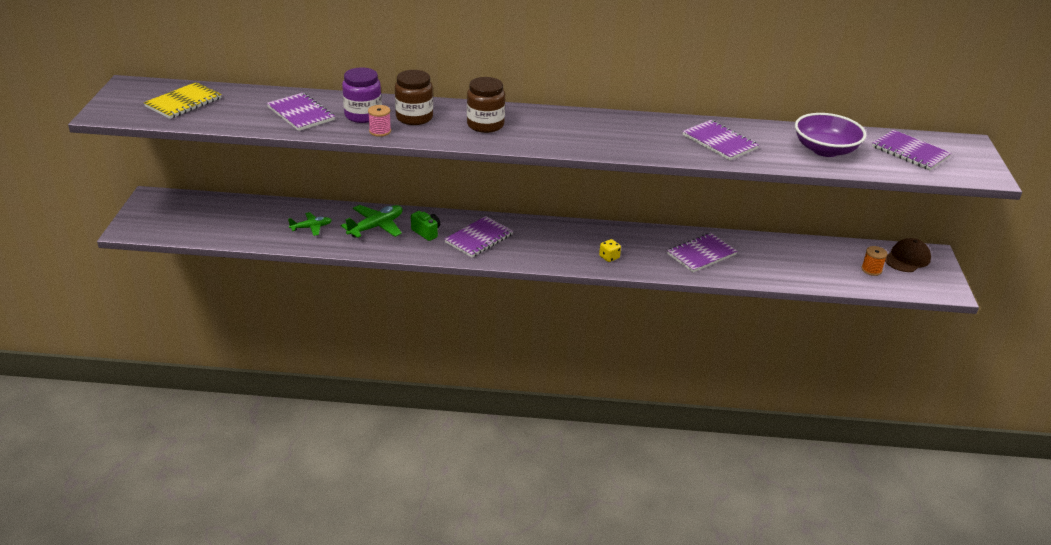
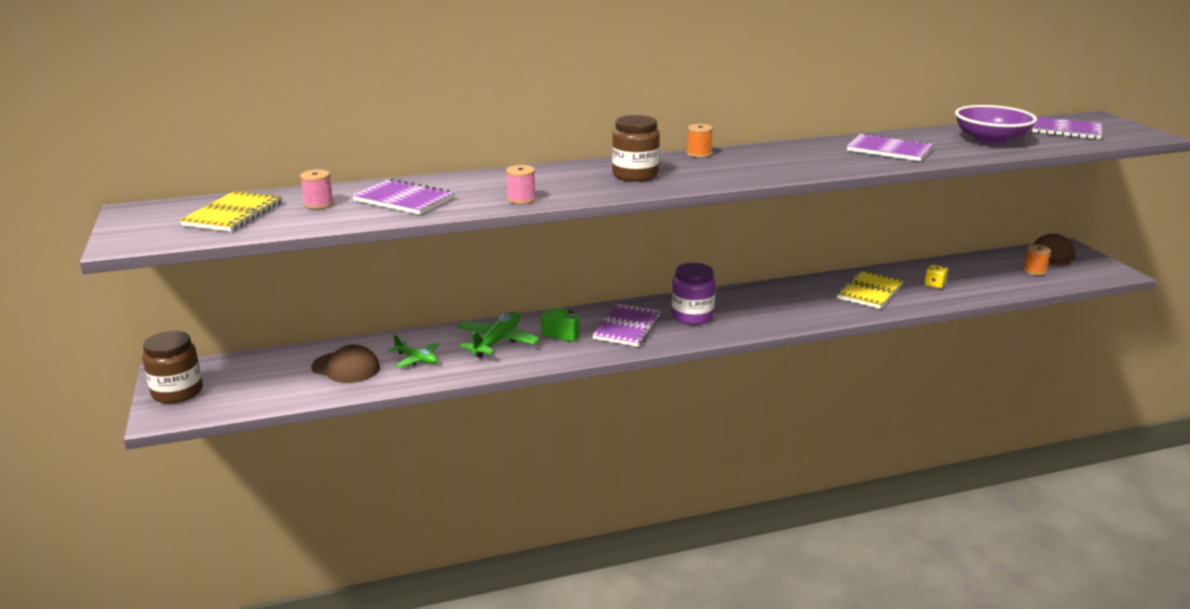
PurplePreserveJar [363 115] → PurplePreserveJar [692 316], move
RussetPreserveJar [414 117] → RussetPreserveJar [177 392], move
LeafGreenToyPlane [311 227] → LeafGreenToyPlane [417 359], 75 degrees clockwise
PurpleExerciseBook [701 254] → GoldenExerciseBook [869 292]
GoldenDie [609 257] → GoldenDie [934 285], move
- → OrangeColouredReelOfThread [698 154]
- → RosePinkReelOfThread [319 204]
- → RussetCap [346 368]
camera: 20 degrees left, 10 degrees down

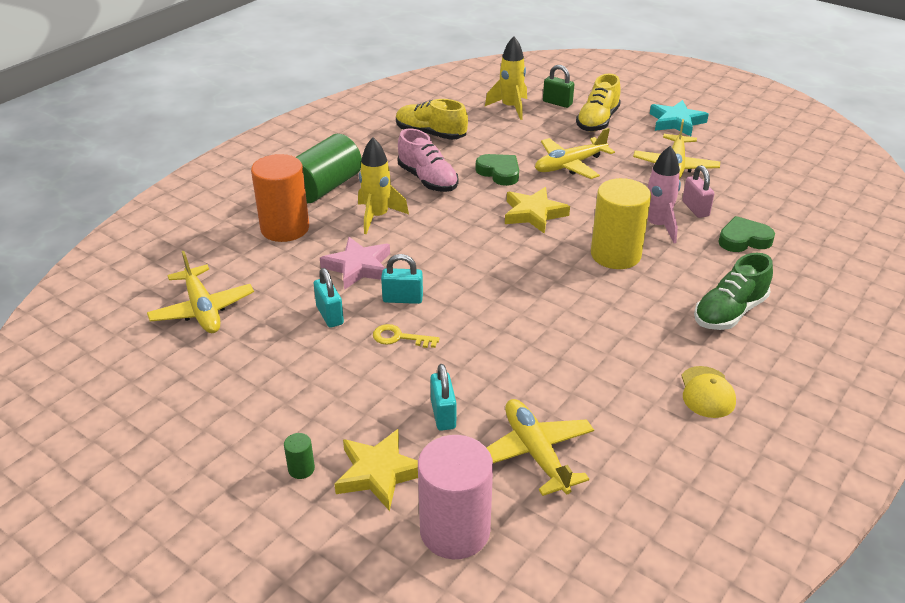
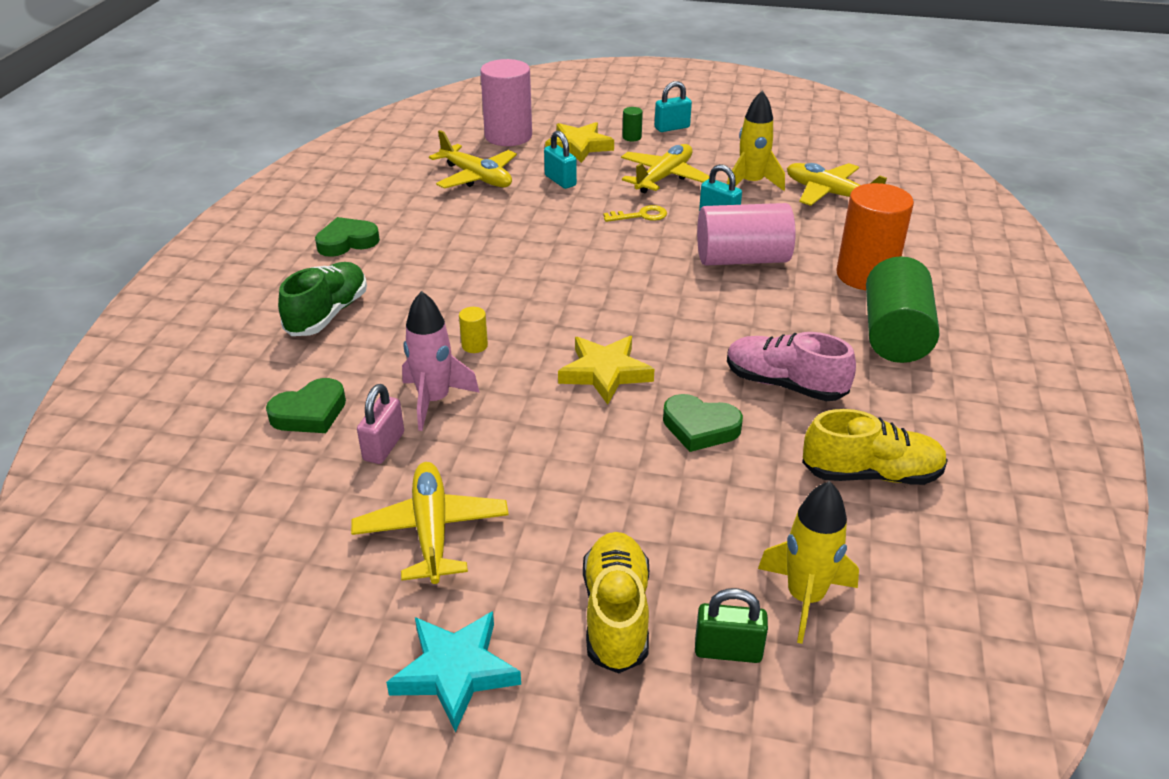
GoldenToyPlane [569 165] → GoldenToyPlane [664 177], move
GoldenSpaceship [377 217] → GoldenSpaceship [751 183], move
RosePinkSmallLock [695 209] → RosePinkSmallLock [384 446], 60 degrees clockwise
GoldenCylinderShape [615 255] → GoldenCylinderShape [474 345], x0.40
RosePinkFivePointedStar [358 267] → RosePinkCylinderShape [742 259]
TealSmallLock [402 299] → TealSmallLock [672 128], move
GoldenCap [707 392] → LeafGreenLoveHeart [347 242]
camera: 155 degrees right, 0 degrees up

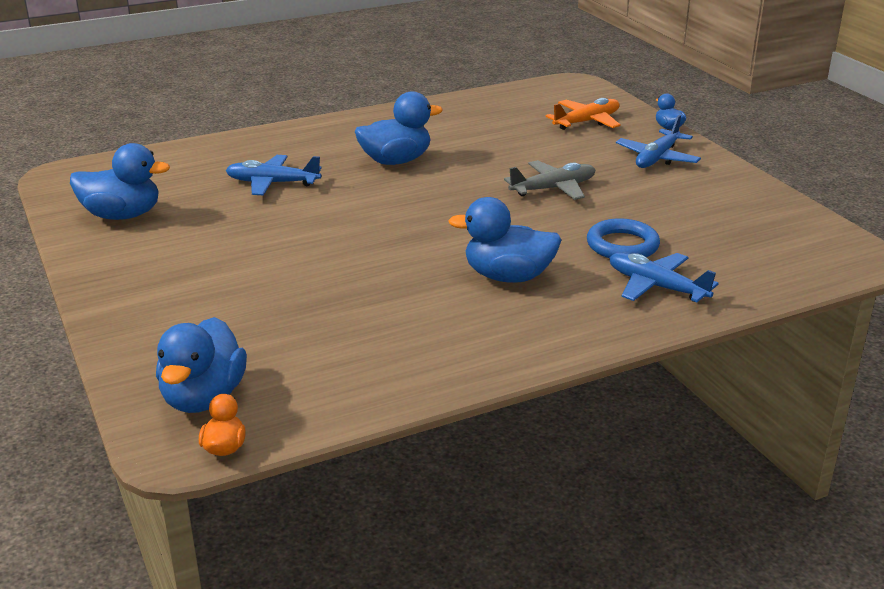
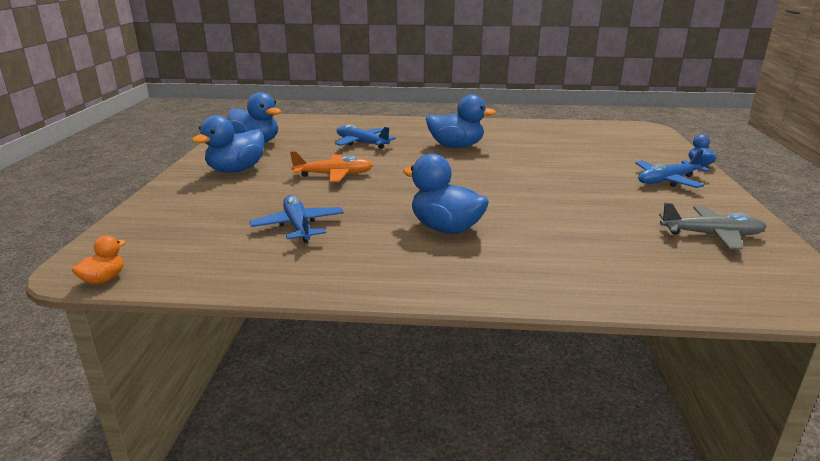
OrangeColouredToyPlane [587 122] → OrangeColouredToyPlane [334 175], move
AshGreyToyPlane [553 188] → AshGreyToyPlane [712 235], move
CobaltTorus [622 245] → -
CobaltToyPlane [656 286] → CobaltToyPlane [298 226], move
CobaltRubberDuck [203 398] → CobaltRubberDuck [236 170], move
camera: 30 degrees right, 5 degrees down

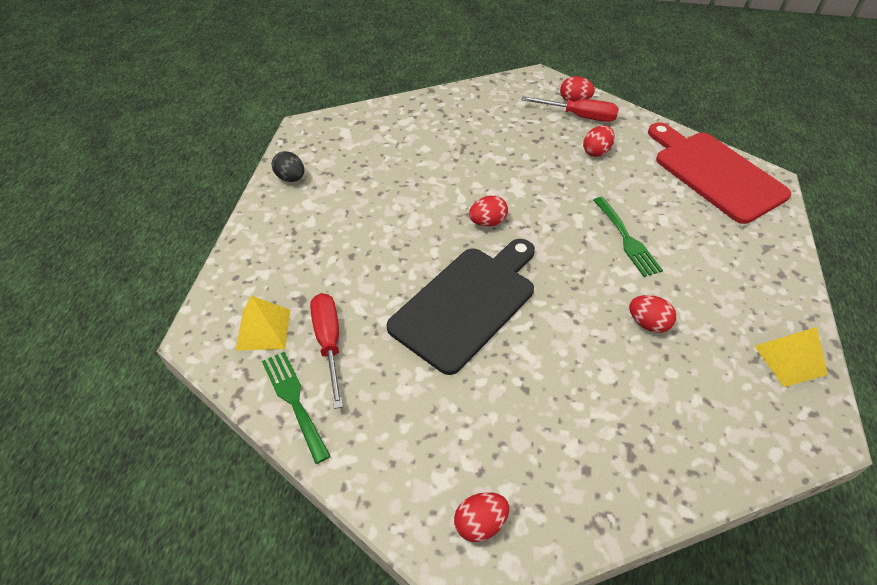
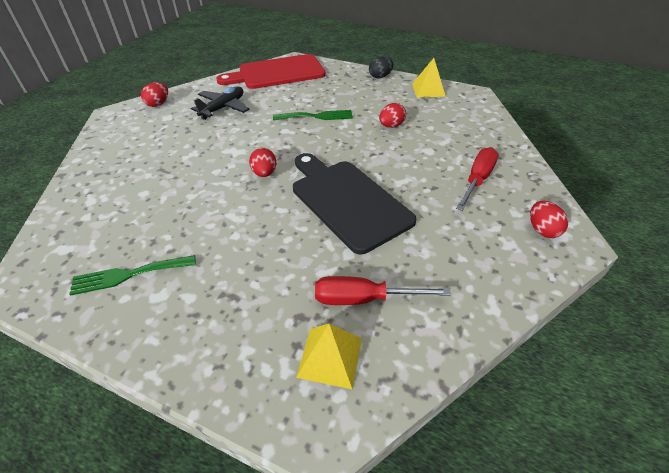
CrimsonScrewdriver [579 116] → CrimsonScrewdriver [477 180], move
CrimsonEgg [596 151] → EbonyToyPlane [223 108]
EbonyEgg [291 178] → EbonyEgg [380 77], move
LeafGreenTableFork [294 400] → LeafGreenTableFork [128 275], move
camera: 75 degrees left, 5 degrees down

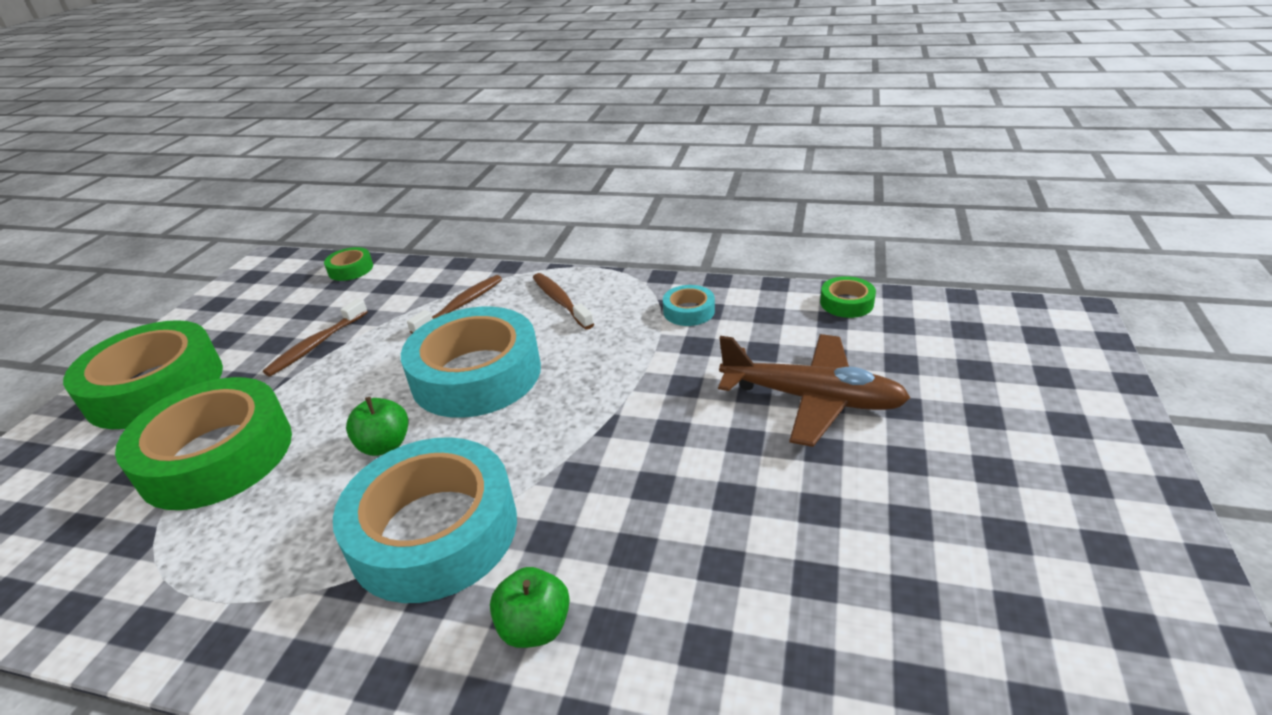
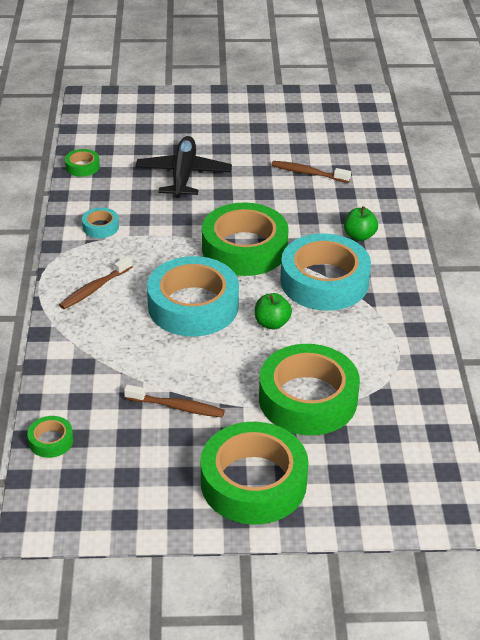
RussetToothBrush [461 305] → RussetToothBrush [308 173], move
RussetToyPlane [812 399] → EbonyToyPlane [183 175]
- → LeafGreenTape [244 248]
camera: 110 degrees left, 5 degrees up

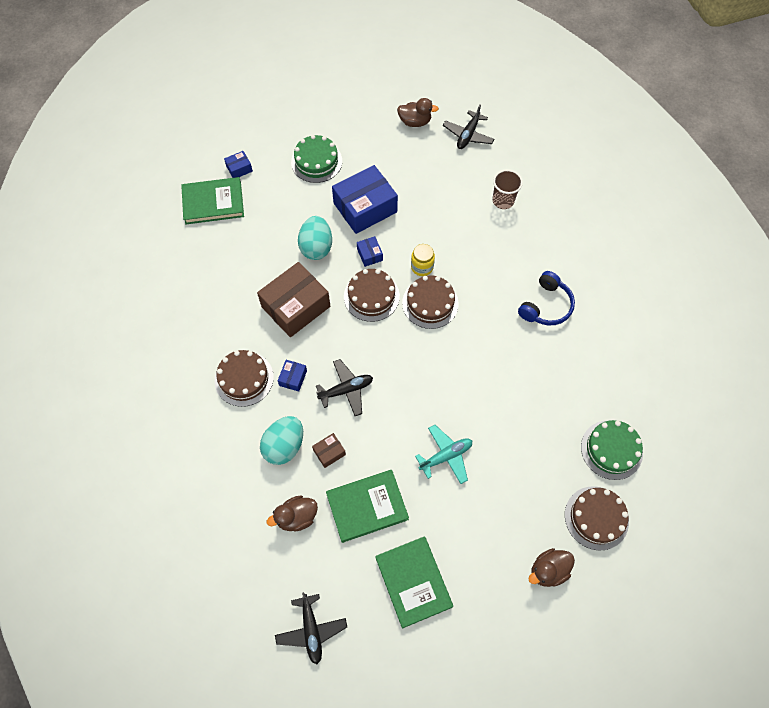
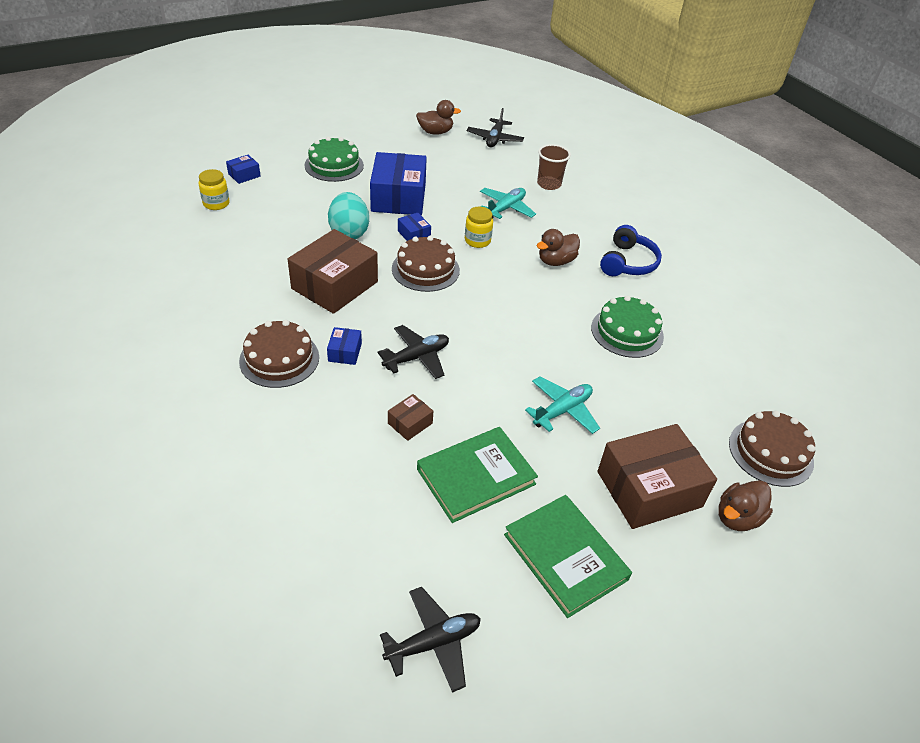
CobaltBox [365 207] → CobaltBox [398 197], 45 degrees counterclockwise
LeafGreenBook [213 203] → GoldenPreserveJar [216 203]
RussetCake [430 303] → -
TealEgg [284 446] → -
LeafGreenCake [611 449] → LeafGreenCake [627 332], move
RussetRubberDuck [297 517] → RussetRubberDuck [556 261], move
EbonyToyPlane [311 630] → EbonyToyPlane [433 643], 90 degrees counterclockwise
- → TealToyPlane [506 208]
- → RussetBox [649 489]
camera: 15 degrees left, 20 degrees down

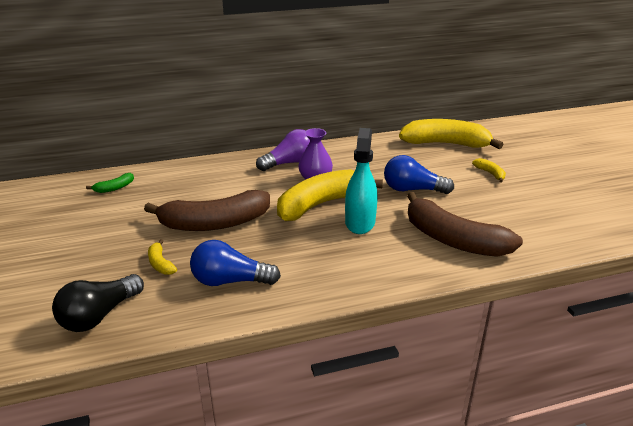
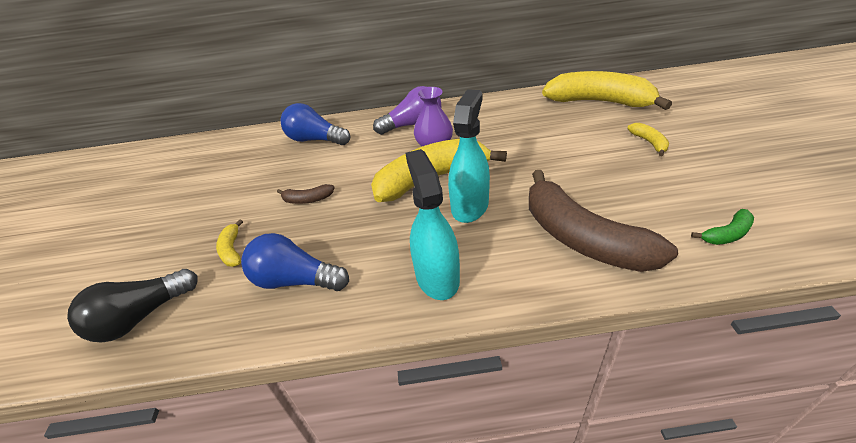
CobaltBulb [412 190] → CobaltBulb [315 140], move
LeafGreenBanana [114 188] → LeafGreenBanana [727 234], move
RussetBanana [214 223] → RussetBanana [307 199], x0.42
- → TealSprayBottle [437 276]
camera: 15 degrees right, 10 degrees up

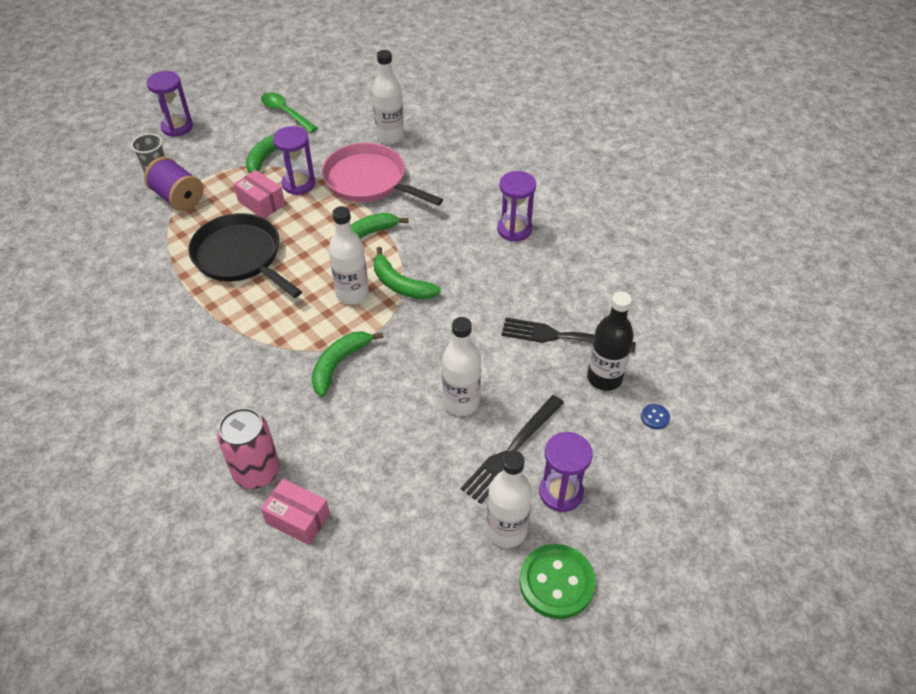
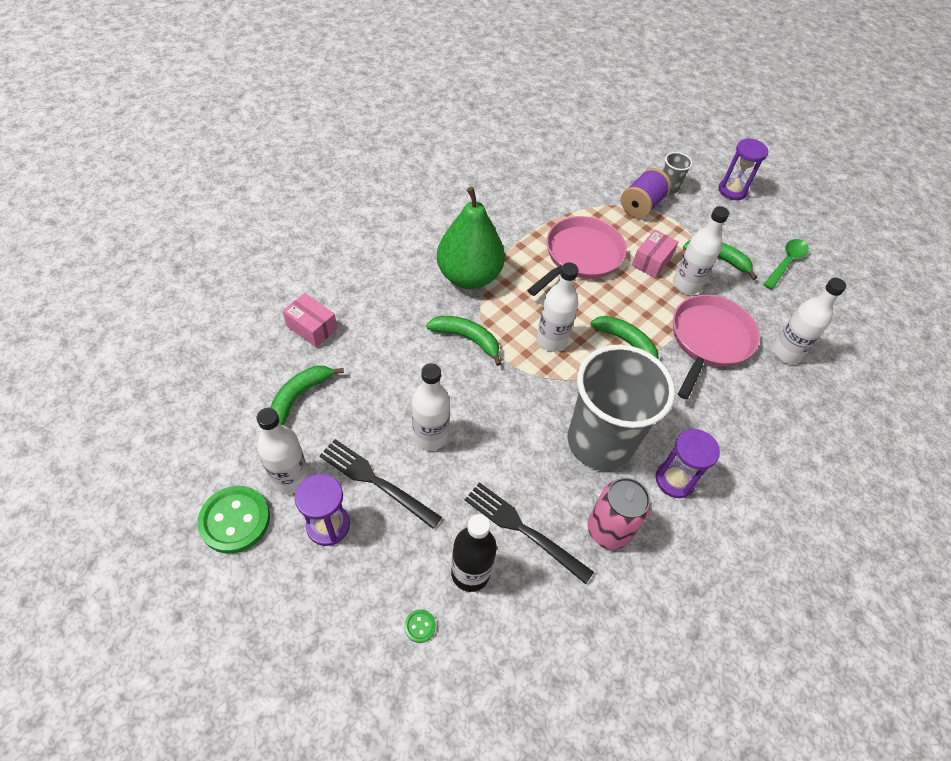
PurpleSandglass [299 184] → WhiteFlask [686 285]
EbonyPan [240 257] → RosePinkPan [580 256]
LeafGreenBanana [400 284] → LeafGreenBanana [299 397], move
EbonyTableFork [562 337] → EbonyTableFork [523 529], 60 degrees counterclockwise
CobaltShirtButton [655 417] → LeafGreenShirtButton [420 626]
RosePinkCan [256 471] → RosePinkCan [608 529], move
RosePinkBox [298 519] → RosePinkBox [312 327], 75 degrees counterclockwise
- → LeafGreenPearFruit [469 276]
- → AshGreyTumbler [599 442]
camera: 80 degrees right, 5 degrees up

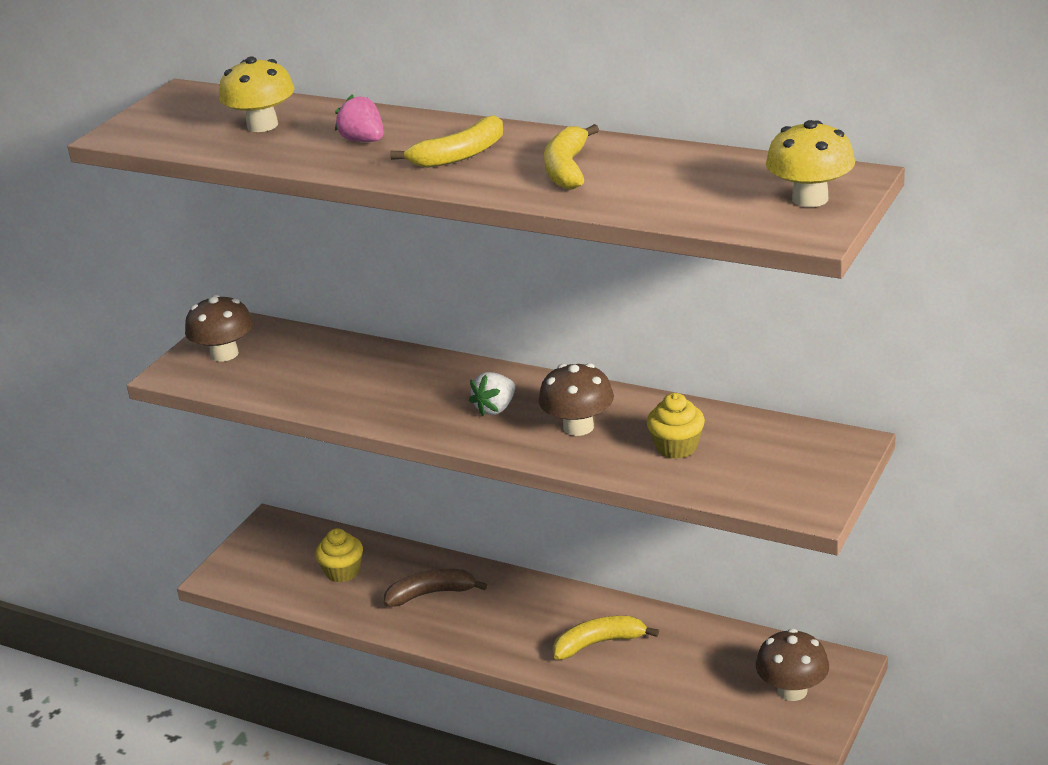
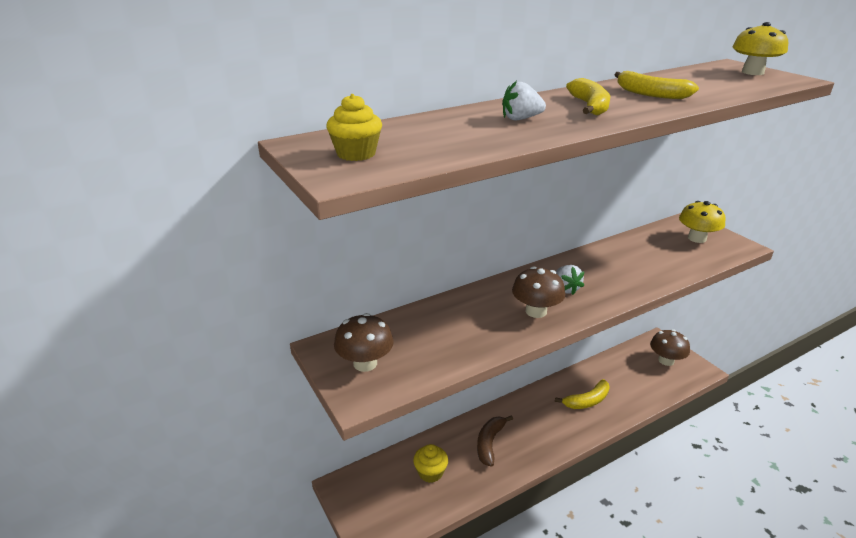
GoldenFungus [262 125] → GoldenFungus [697 238], move
RosePinkBerry [363 141] → WhiteBerry [520 119]
RussetFungus [578 427] → RussetFungus [536 311], move
GoldenCupcake [676 447] → GoldenCupcake [356 154], move
GoldenBanana [599 643] → GoldenBanana [587 401], 135 degrees counterclockwise
camera: 60 degrees left, 0 degrees up

